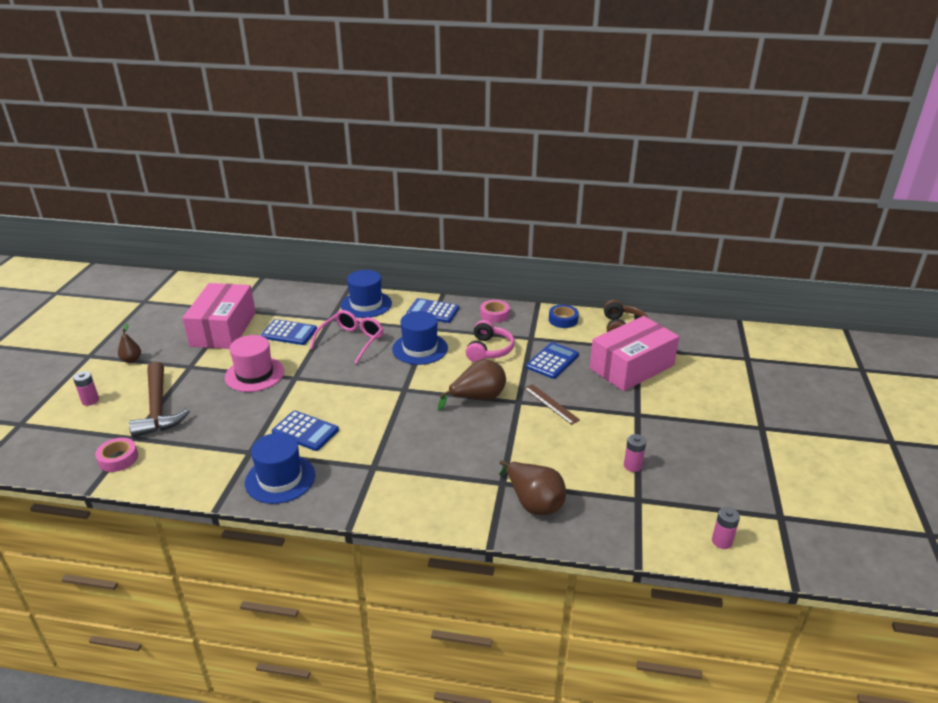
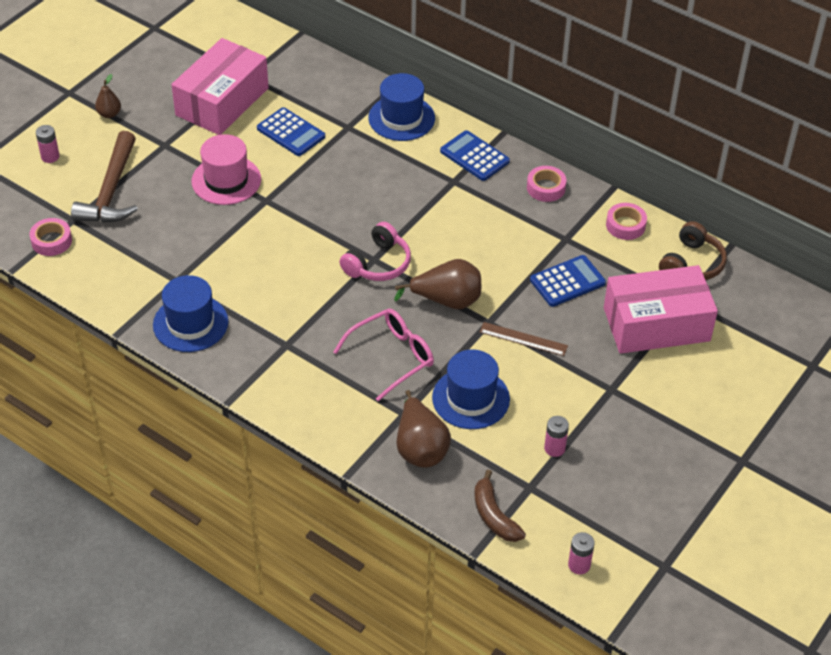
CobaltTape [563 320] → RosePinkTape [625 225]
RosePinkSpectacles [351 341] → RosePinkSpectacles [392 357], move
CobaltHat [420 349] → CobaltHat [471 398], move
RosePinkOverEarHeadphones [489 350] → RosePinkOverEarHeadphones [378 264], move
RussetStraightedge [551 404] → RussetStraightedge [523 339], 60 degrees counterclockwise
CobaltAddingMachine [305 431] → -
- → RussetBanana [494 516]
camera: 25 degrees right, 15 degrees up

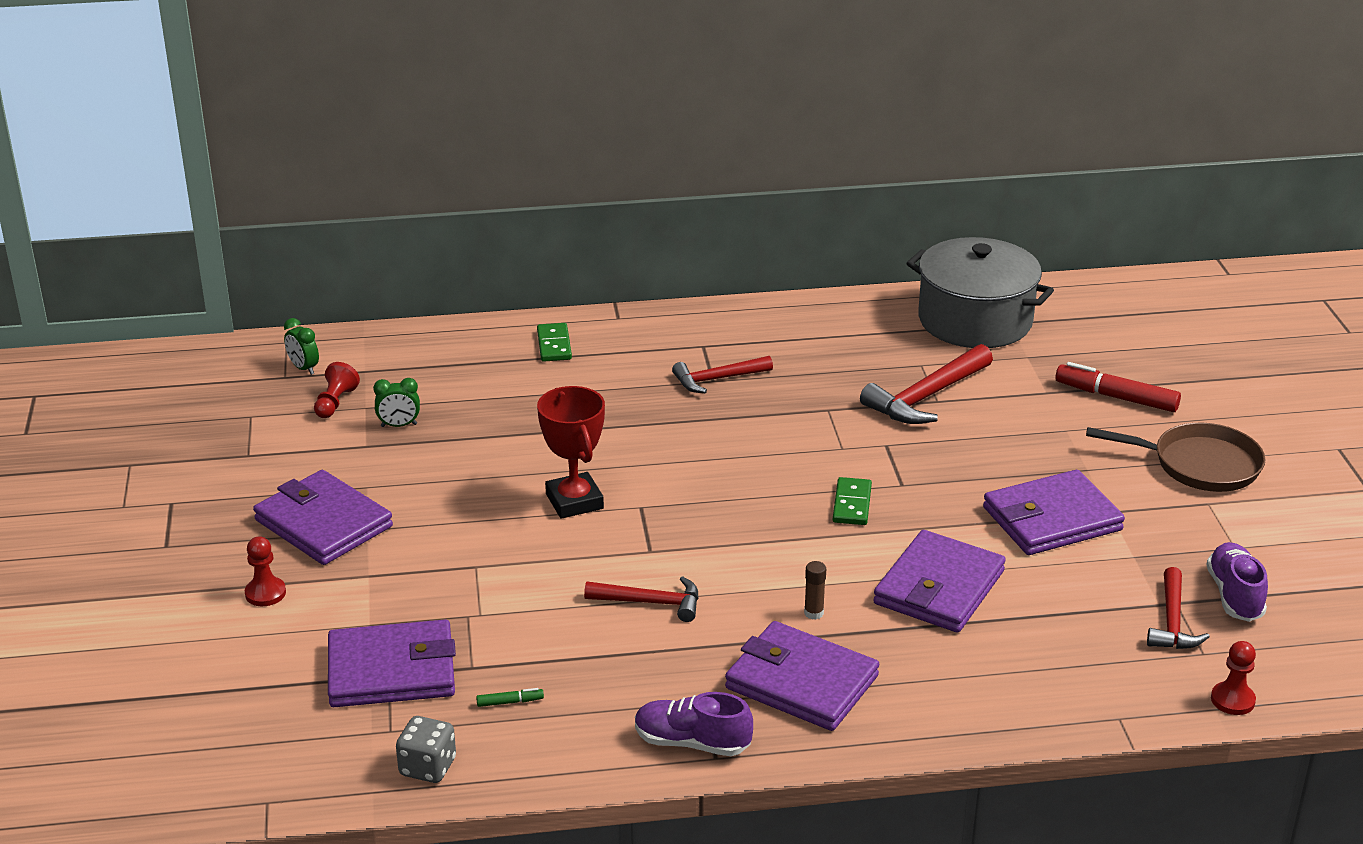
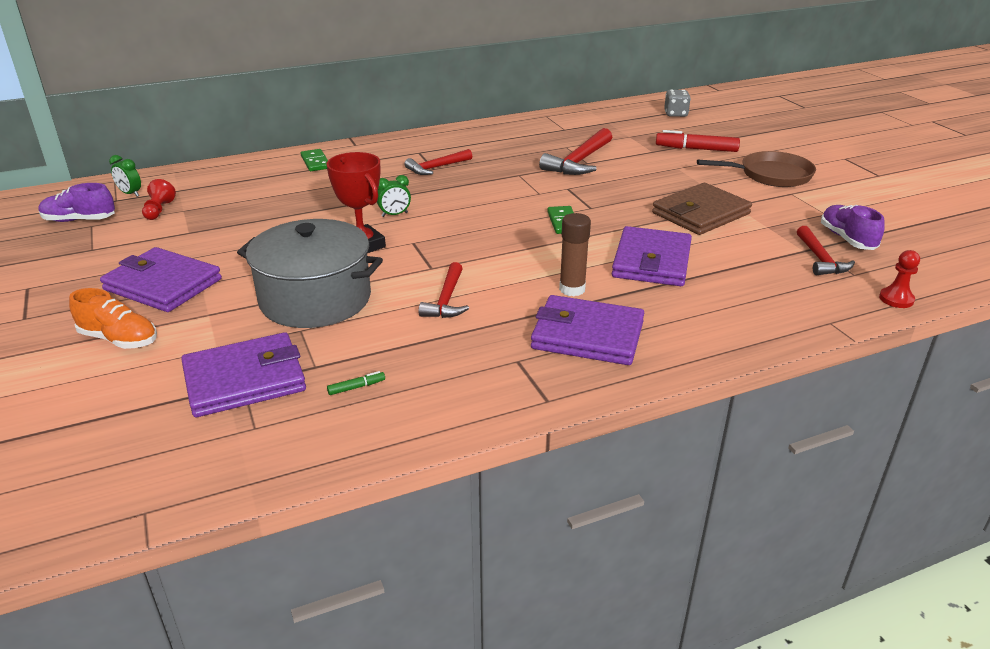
AshGreyPot [975 320] → AshGreyPot [315 299], move
LeafGreenAlarmClock [399 425] → LeafGreenAlarmClock [394 215], move
PurpleBillfold [1052 519] → RussetBillfold [701 213]
CrimsonPawn [265 593] → OrangeColouredShoe [119 339]
RussetStickOfGlue [813 613] → RussetStickOfGlue [572 289], x1.72
CrimsonHammer [651 603] → CrimsonHammer [446 300], 105 degrees clockwise
PurpleShoe [692 743] → PurpleShoe [79 220], move
AshGreyDie [428 767] → AshGreyDie [675 114], move
camera: 15 degrees left, 0 degrees up

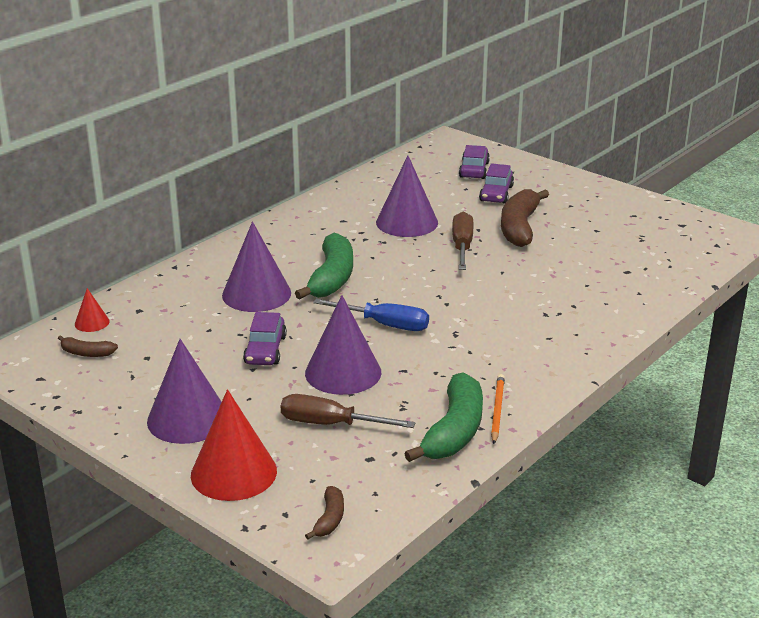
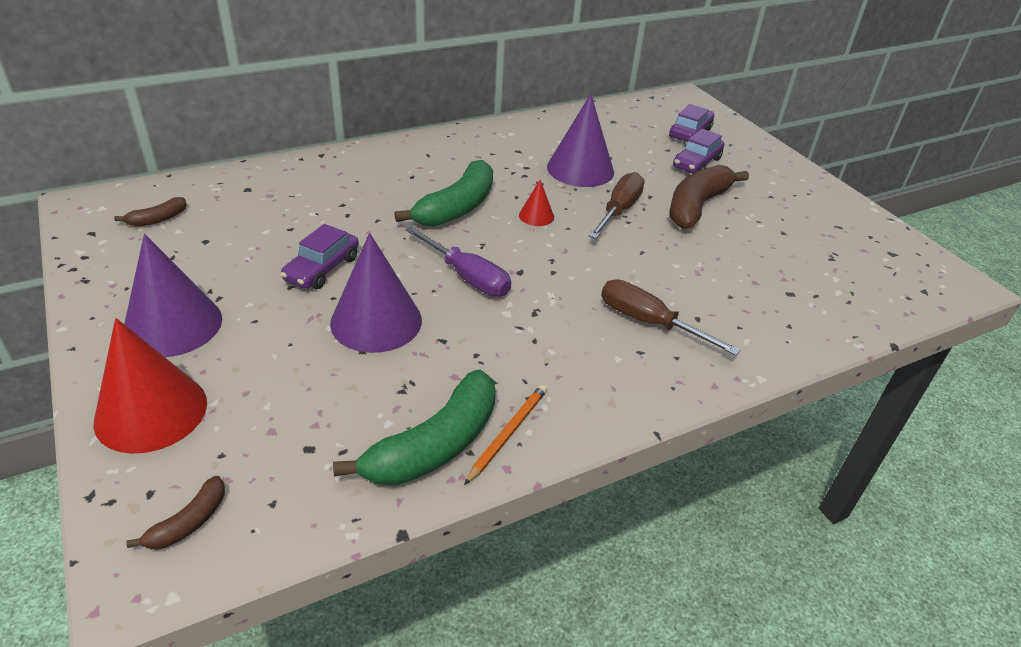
PurpleConeShape [256 294] → -
CrimsonConeShape [92 322] → CrimsonConeShape [536 216], move
CobaltScrewdriver [385 325] → PurpleScrewdriver [467 277]
RussetBanana [86 353] → RussetBanana [157 219], 75 degrees counterclockwise
RussetScrewdriver [330 424] → RussetScrewdriver [648 322], move
camera: 20 degrees right, 10 degrees up

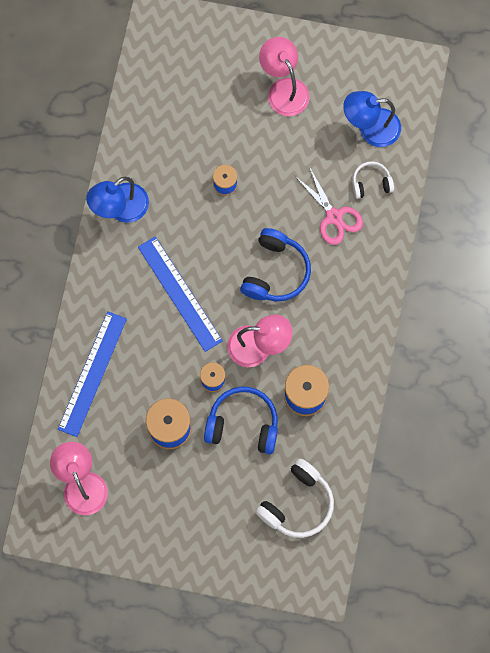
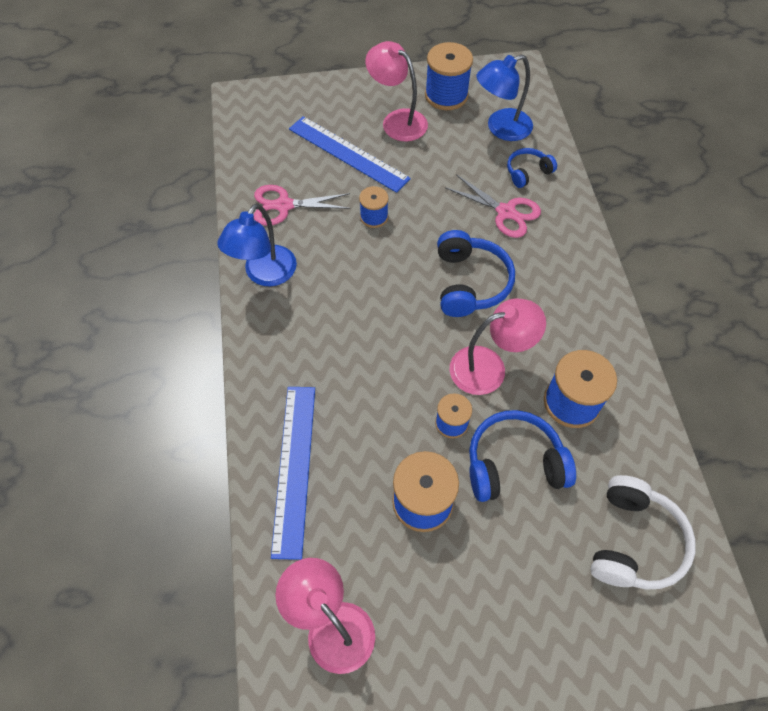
WhiteOverEarHeadphones [371 183] → CobaltOverEarHeadphones [527 172]
CobaltStraightedge [180 293] → CobaltStraightedge [348 153], move
- → CobaltReelOfThread [446 95]
- → RosePinkScissors [284 205]
camera: 20 degrees left, 15 degrees down

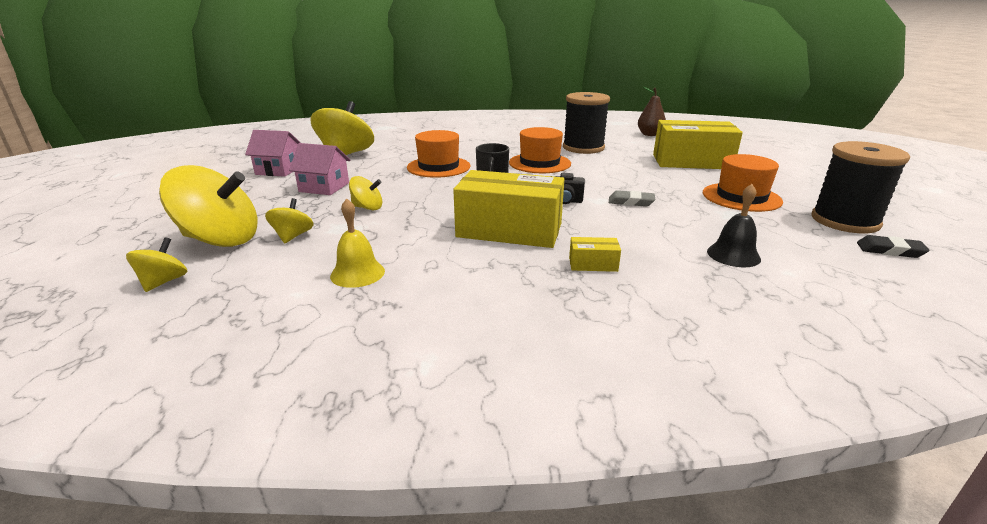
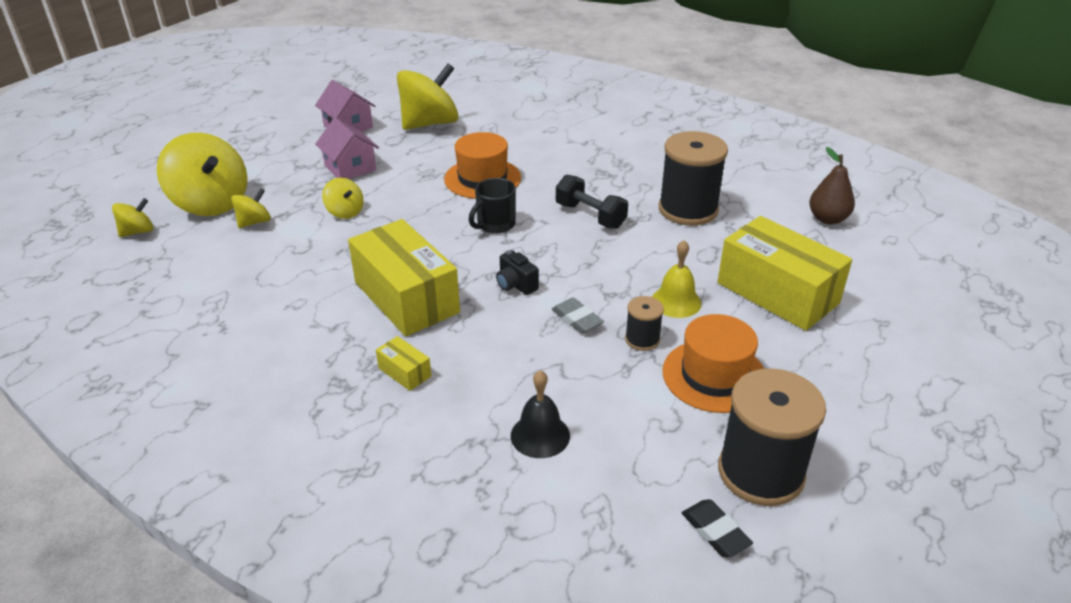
OrangeColouredHat [539 163] → EbonyHandWeight [590 216]
GoldenHandBell [357 273] → GoldenHandBell [676 302], move
- → EbonyReelOfThread [642 339]
camera: 40 degrees right, 10 degrees up

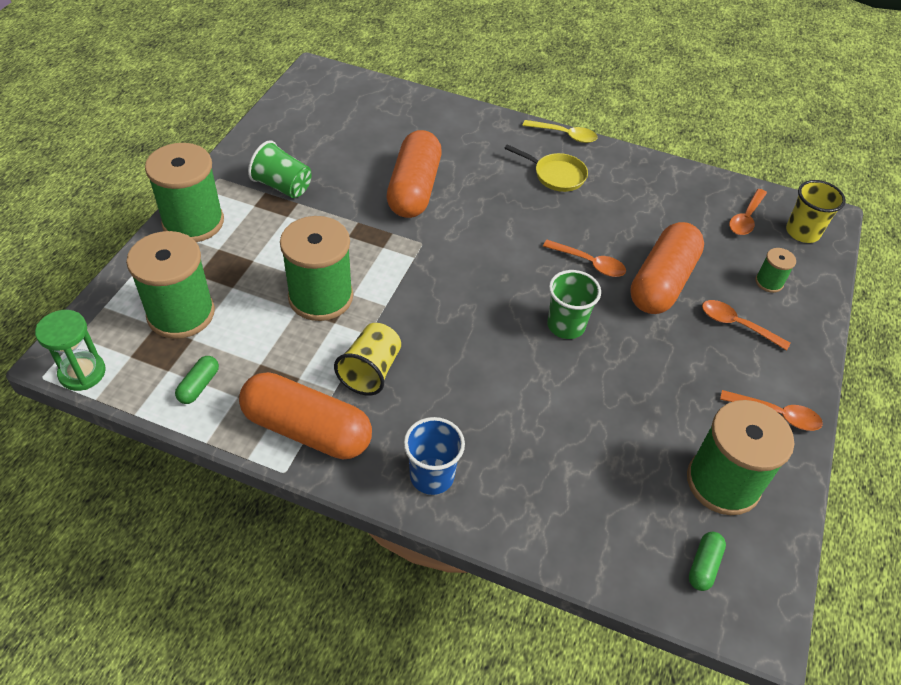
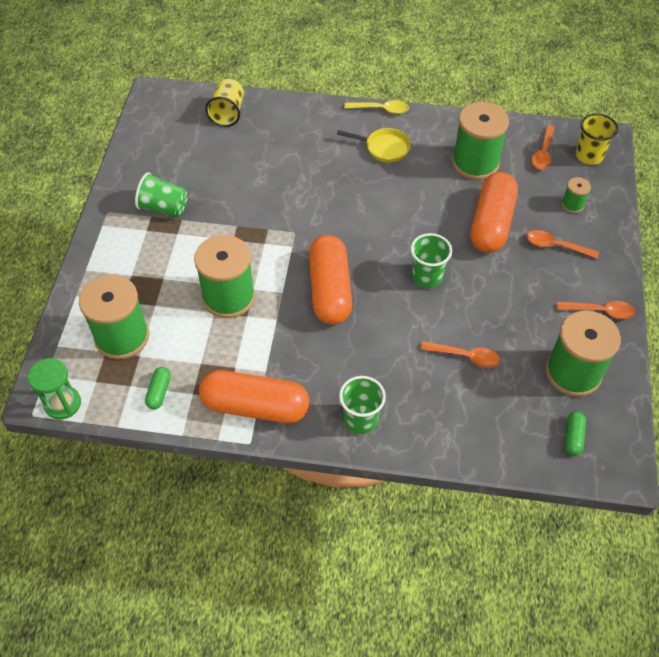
OrangeColouredPillShape [414 189] → OrangeColouredPillShape [330 290], move
LeafGreenReelOfThread [193 222] → LeafGreenReelOfThread [475 163], move
OrangeColouredTablespoon [589 263] → OrangeColouredTablespoon [465 356], move
GoldenTumbler [371 371] → GoldenTumbler [228 113], move
CobaltTumbler [432 476] → LeafGreenTumbler [360 419]
camera: 10 degrees left, 5 degrees up

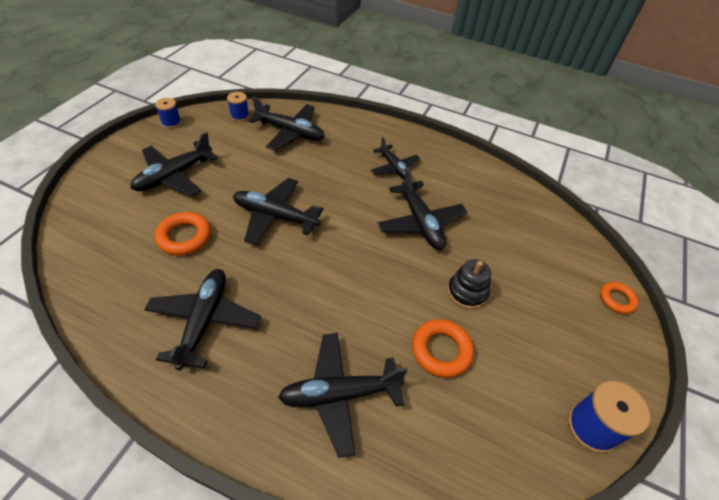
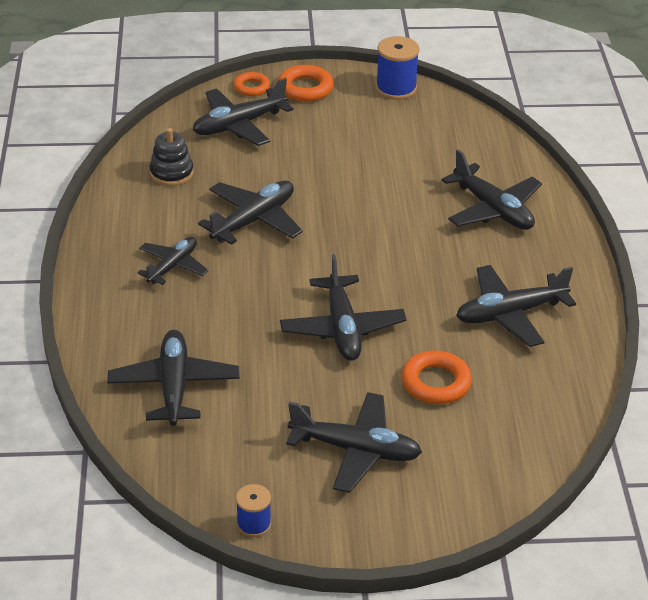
CobaltReelOfThread [240 116] → -
EbonyStackingRings [467 292] → EbonyStackingRings [171 173], move
OrangeColouredTorus [441 350] → OrangeColouredTorus [305 88], move
- → EbonyToyPlane [239 125]
camera: 115 degrees left, 10 degrees down

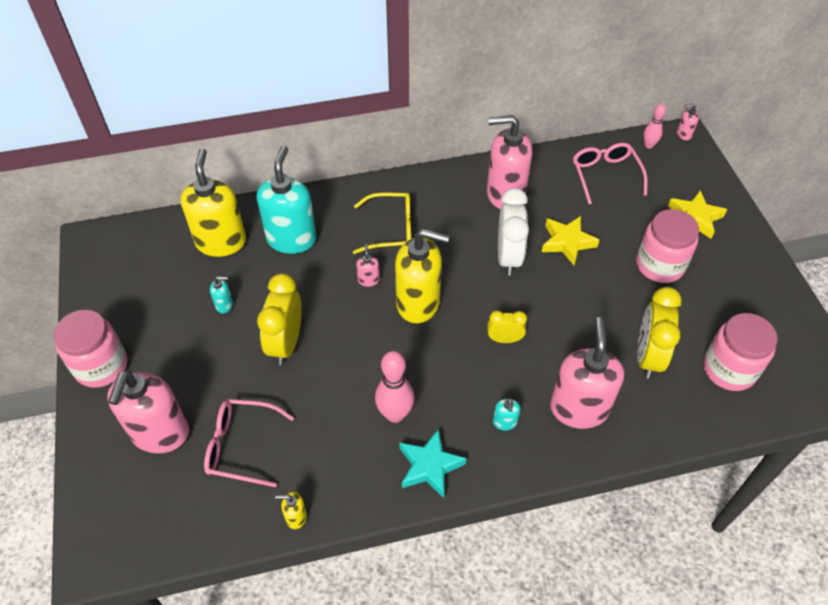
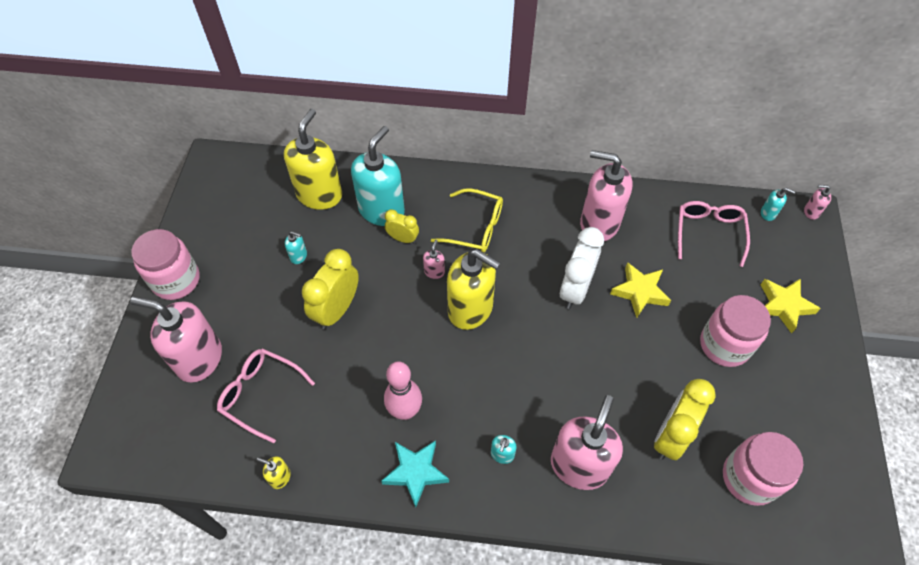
RosePinkSkittle [649 145] → TealPumpBottle [768 213]
GoldenAlarmClock [504 339] → GoldenAlarmClock [403 239], move
RosePinkPumpBottle [160 433] → RosePinkPumpBottle [199 359], 75 degrees clockwise
camera: 20 degrees right, 5 degrees up

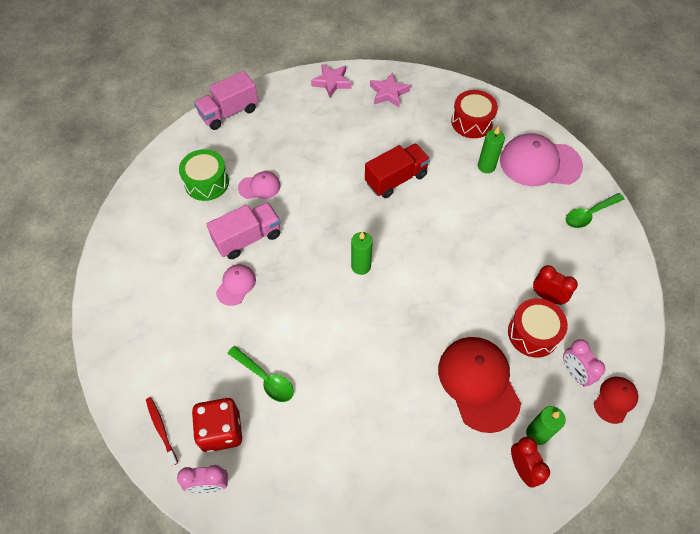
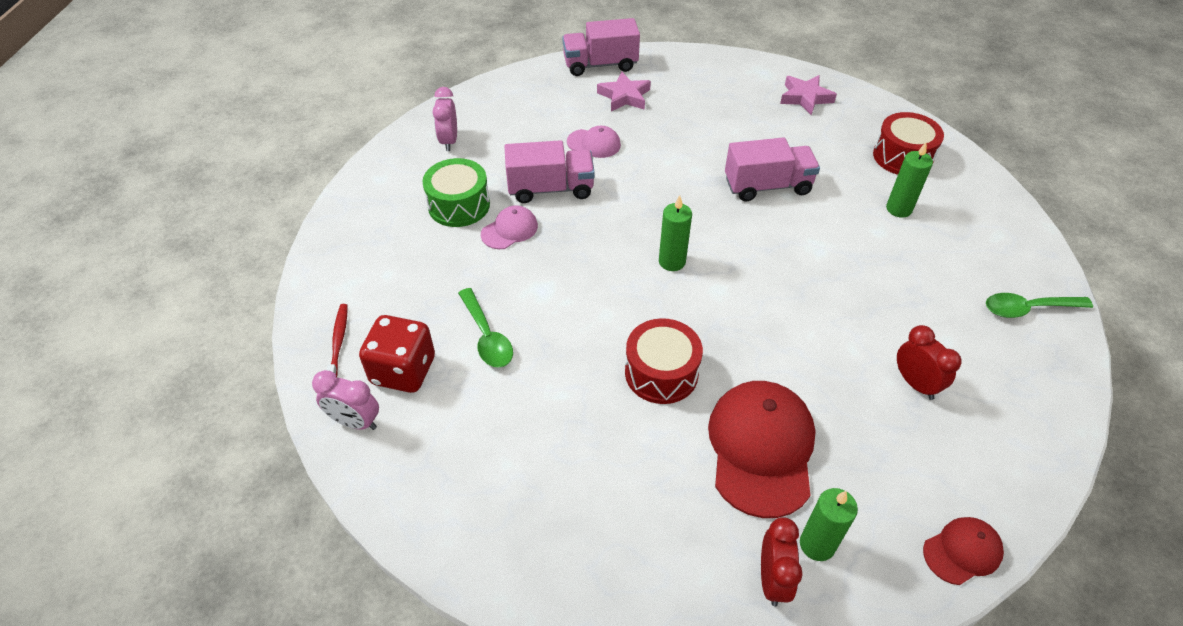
RosePinkFivePointedStar [332 82] → RosePinkFivePointedStar [624 96], move
RosePinkCap [539 163] → -
CrimsonLorry [396 179] → RosePinkLorry [767 186]
LeafGreenToyDrum [207 182] → LeafGreenToyDrum [459 205], move
CrimsonToyDrum [533 333] → CrimsonToyDrum [661 373], move
RosePinkAlarmClock [574 373] → RosePinkAlarmClock [449 141], move
camera: 25 degrees right, 10 degrees down

